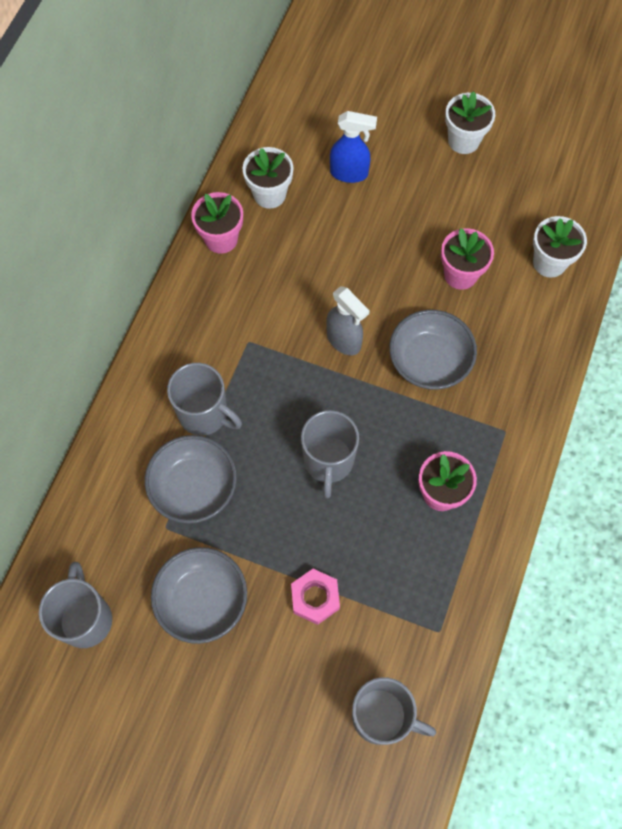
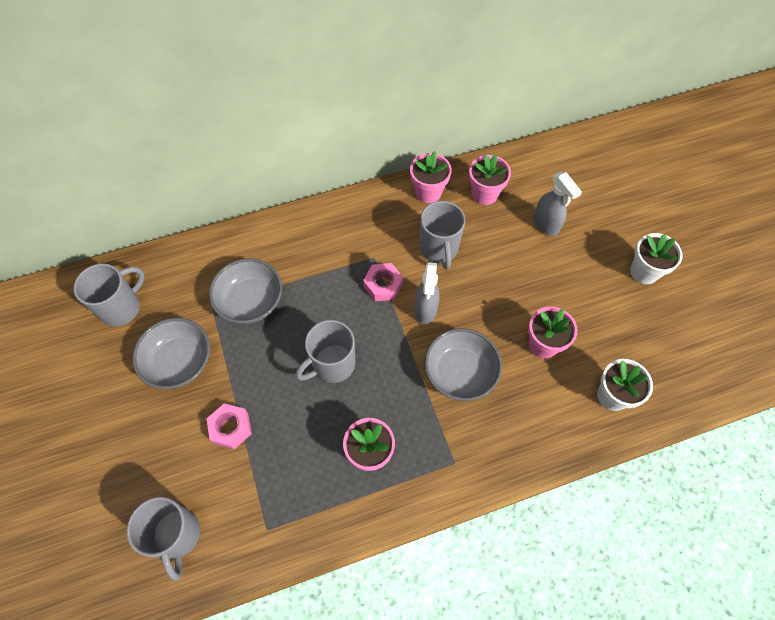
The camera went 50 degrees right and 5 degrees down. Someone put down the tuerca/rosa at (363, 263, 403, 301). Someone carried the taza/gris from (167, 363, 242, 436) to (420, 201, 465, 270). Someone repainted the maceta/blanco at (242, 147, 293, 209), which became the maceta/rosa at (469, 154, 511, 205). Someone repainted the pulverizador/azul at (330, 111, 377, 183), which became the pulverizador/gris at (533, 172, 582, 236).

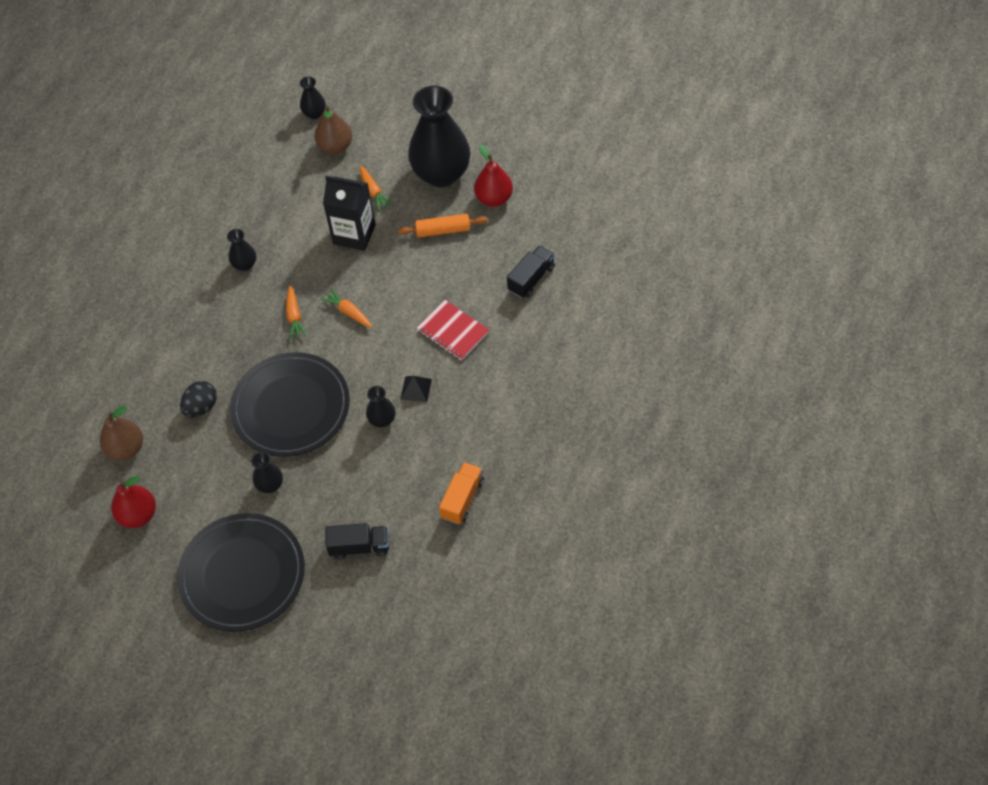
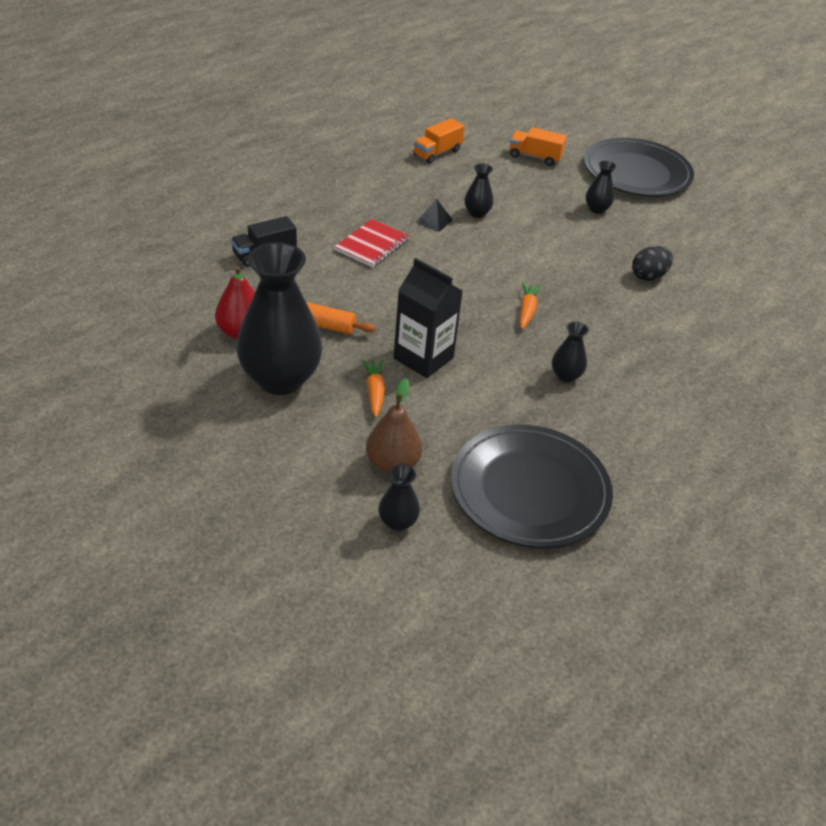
The camera went 165 degrees left and 15 degrees down. Someone took away the pera/marrón at (100, 405, 143, 461). Someone took away the pera/rojo at (111, 476, 156, 528). Someone took away the zanahoria/naranja at (320, 288, 372, 328). Someone carried the plato/negro from (230, 352, 350, 457) to (451, 425, 613, 548). Someone repainted the camión/negro at (325, 523, 389, 560), which became the camión/naranja at (510, 127, 567, 166). Someone rotated the cuaderno/rojo at (417, 300, 489, 361) by 60 degrees clockwise.

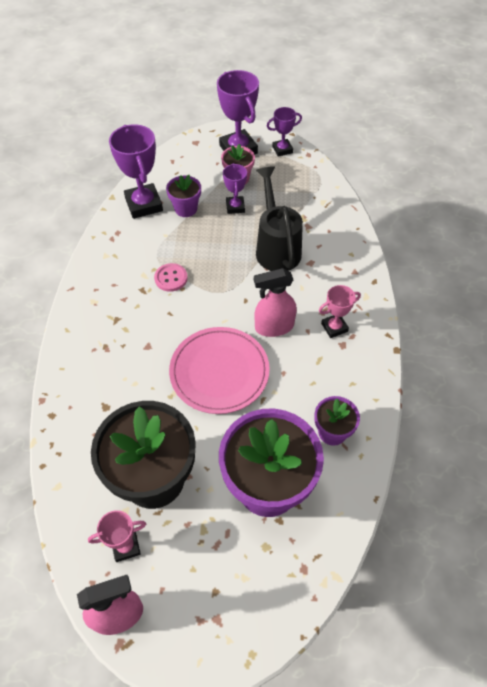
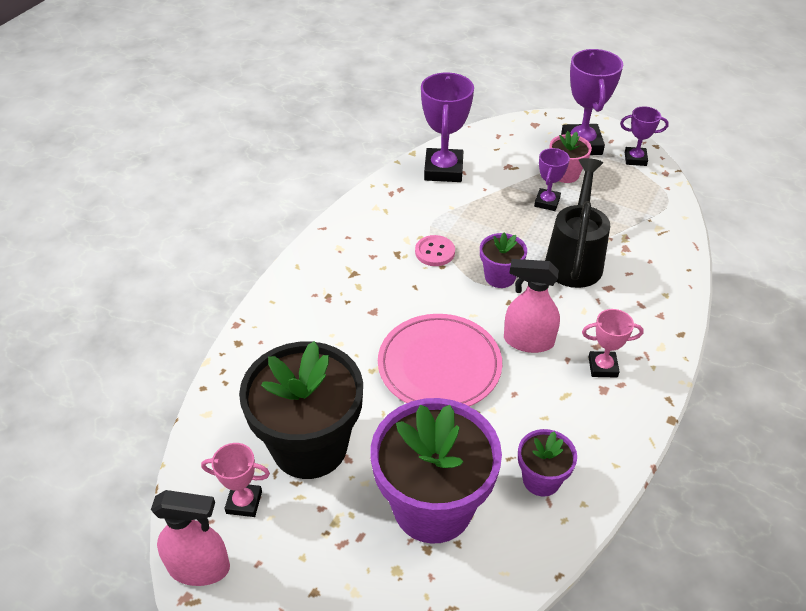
The camera went 25 degrees right and 10 degrees down. Someone carried the maceta/morado from (166, 175, 201, 217) to (480, 233, 527, 288).

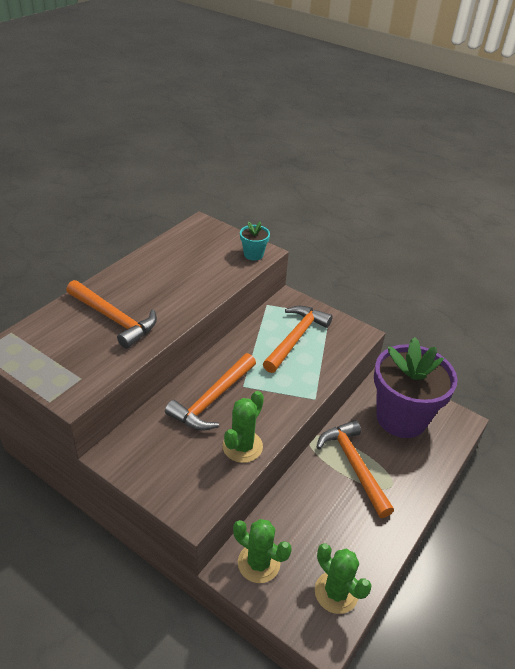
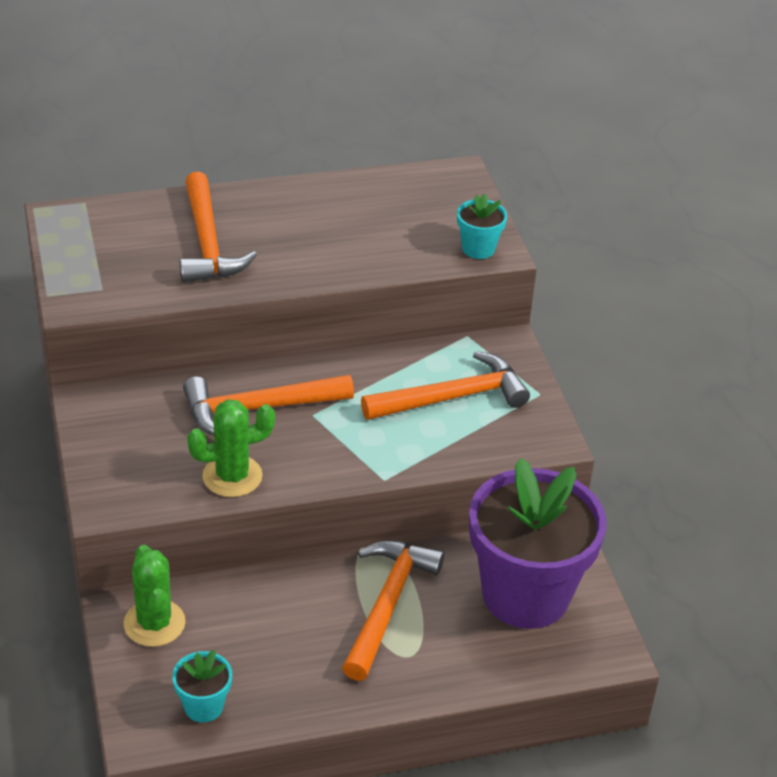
The camera went 40 degrees right and 0 degrees up. Someone swapped the cactus/verde at (315, 544, 372, 614) for the maceta/turquesa at (172, 650, 232, 722).

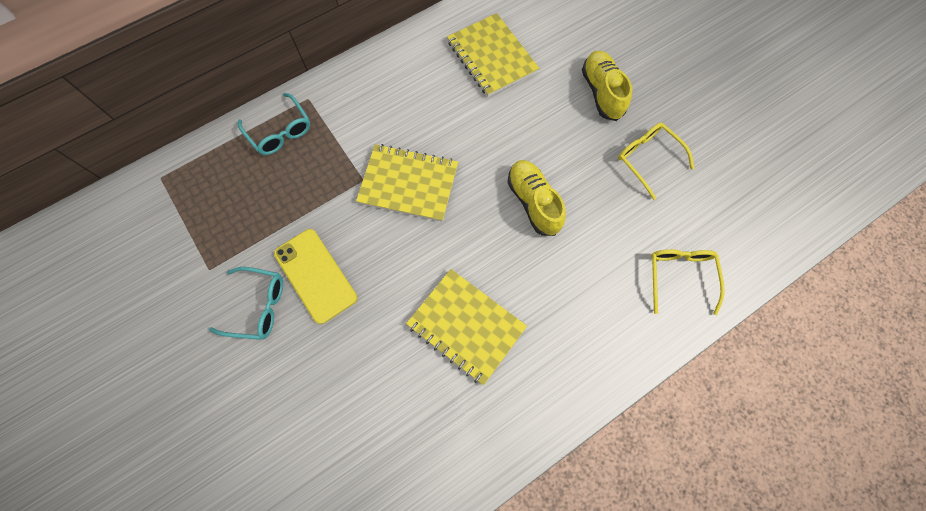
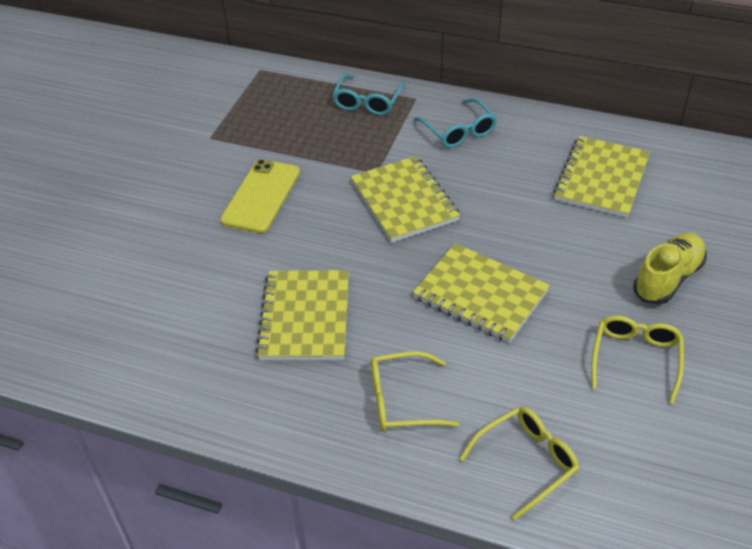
The camera went 55 degrees right and 25 degrees down. Someone put down the gafas/amarillo at (371, 351, 460, 431). Someone carried the gafas/turquesa from (209, 267, 283, 340) to (414, 98, 497, 148). Someone swapped the zapato/amarillo at (507, 160, 566, 236) for the cuaderno/amarillo at (413, 243, 550, 343).

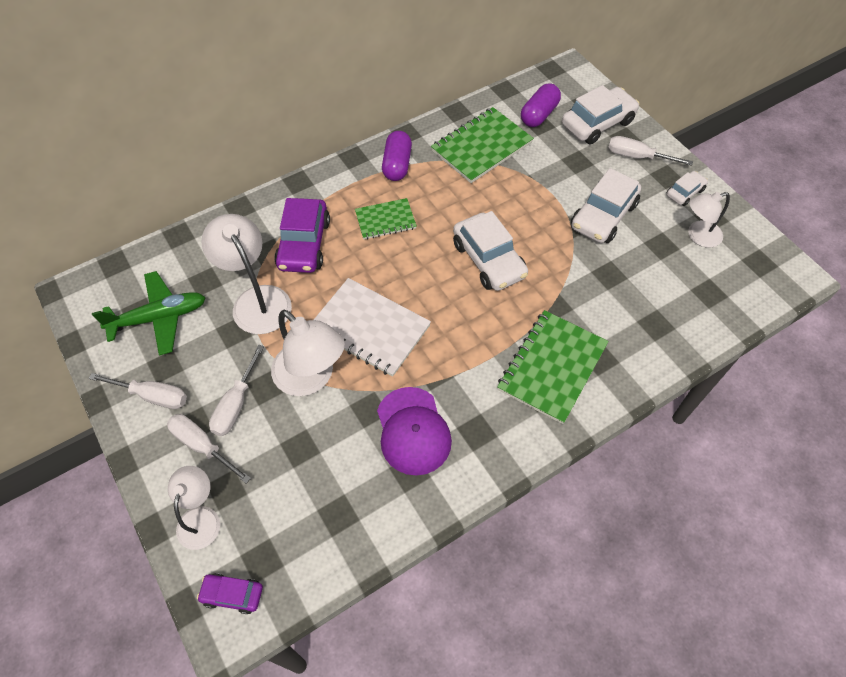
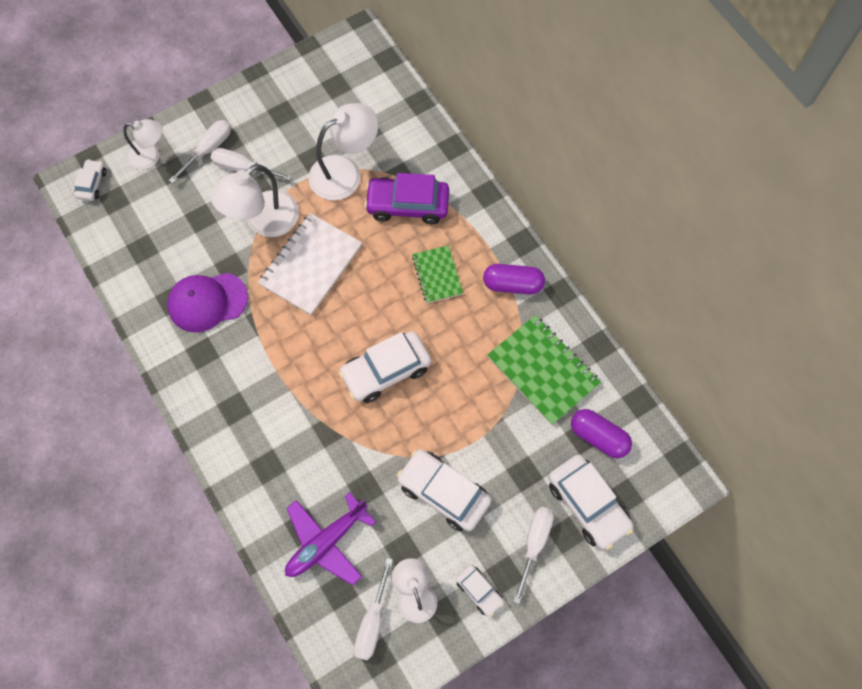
The camera went 90 degrees right and 10 degrees up. Someone took away the avión/verde at (92, 271, 206, 356). Someone took away the cuaderno/verde at (497, 310, 609, 424). Someone put down the avión/morado at (285, 492, 376, 586). Someone carried the destornillador/blanco from (89, 373, 187, 409) to (354, 558, 393, 660). Someone repainted the coche/morado at (197, 573, 263, 614), which became the coche/blanco at (74, 159, 106, 201).

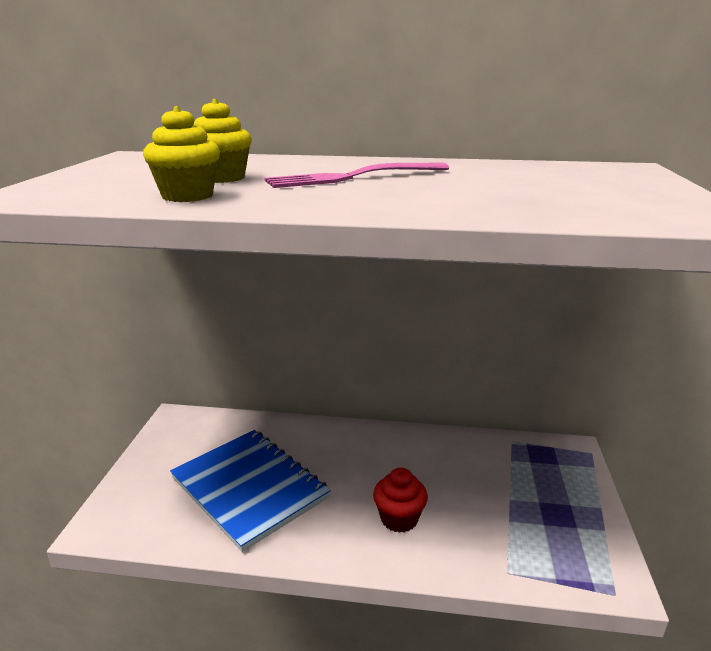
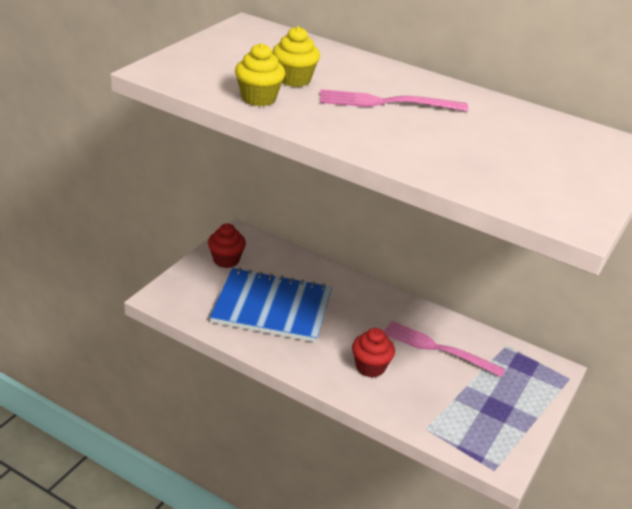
The camera went 20 degrees right and 10 degrees up. Someone put down the magdalena/rojo at (208, 223, 246, 268). Someone put down the tenedor/rosa at (383, 321, 506, 377). Someone rotated the cuaderno/azul at (170, 430, 331, 552) by 60 degrees counterclockwise.

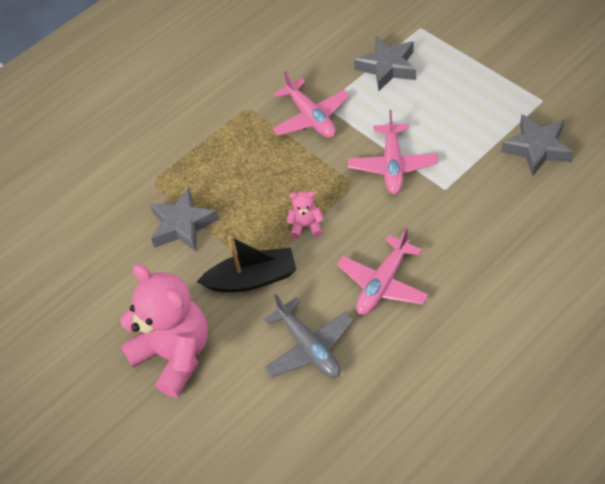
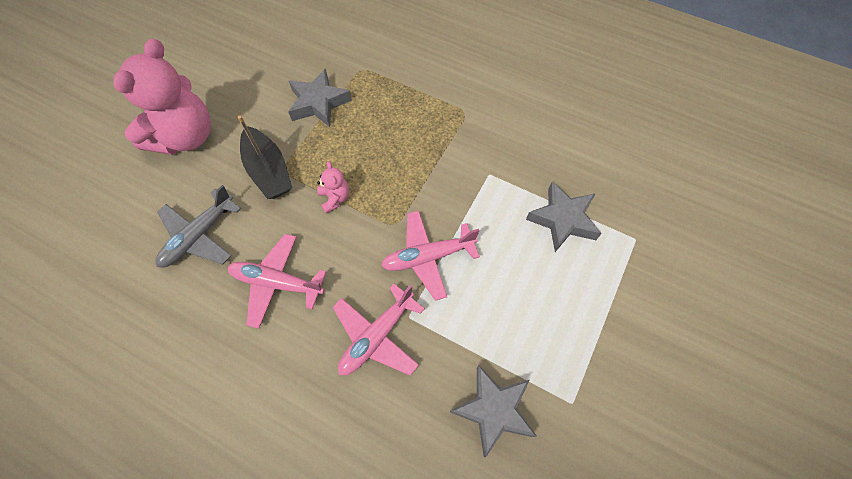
The camera went 65 degrees right and 10 degrees up. Someone carried the avión/rosa from (272, 71, 350, 138) to (333, 284, 425, 376).

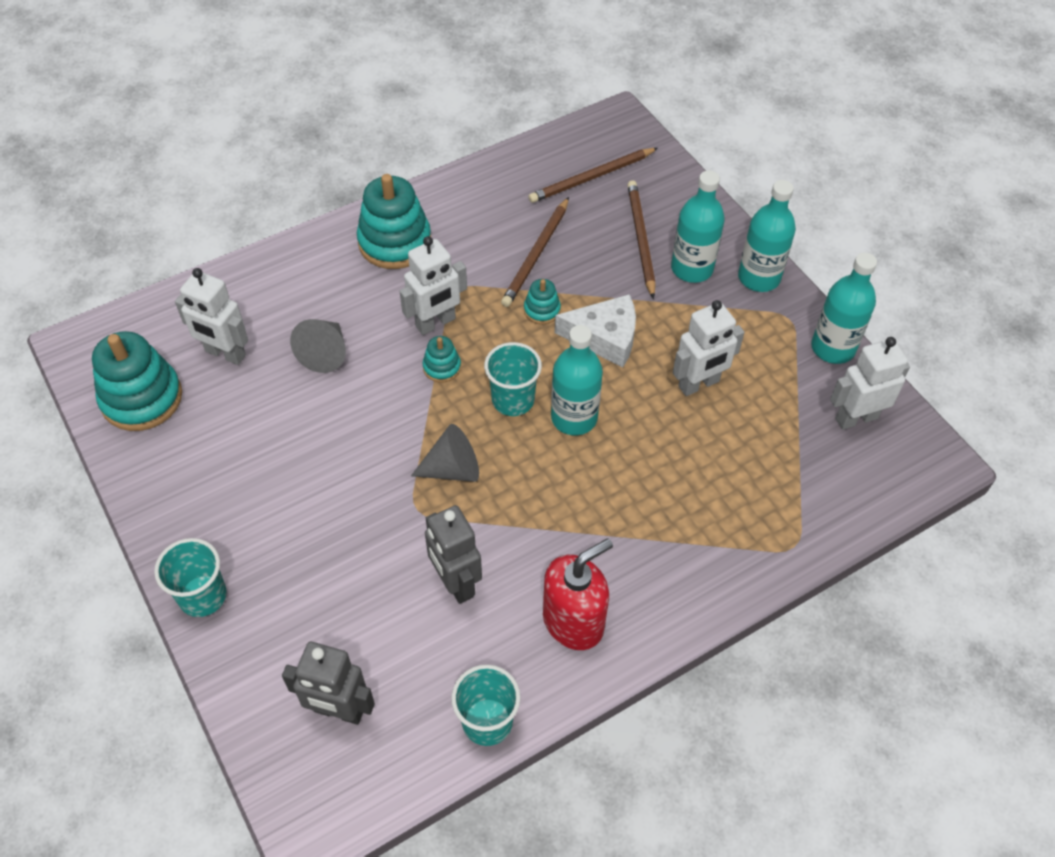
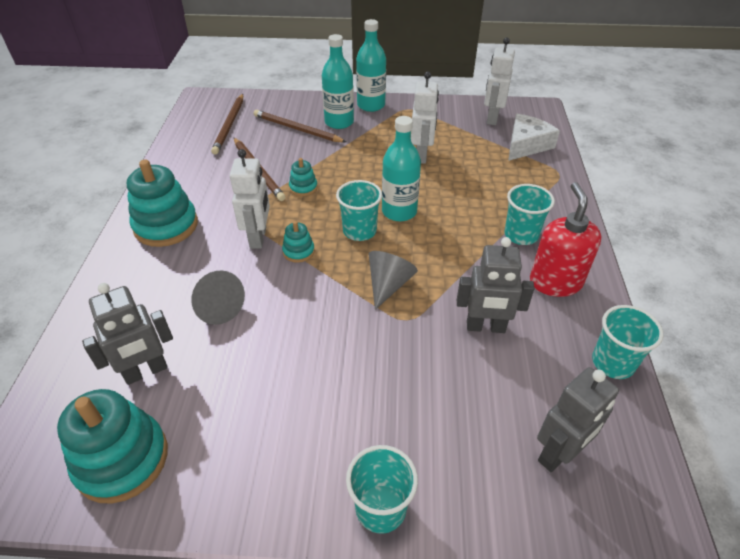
The camera went 55 degrees left and 10 degrees down. Someone took away the botella/turquesa at (811, 253, 877, 364). Someone put down the vaso/turquesa at (504, 184, 555, 245). Someone carried the queso/blanco from (555, 294, 636, 367) to (508, 114, 560, 161). Someone repainted the robot/blanco at (175, 268, 248, 365), which became the robot/gris at (82, 283, 173, 385).

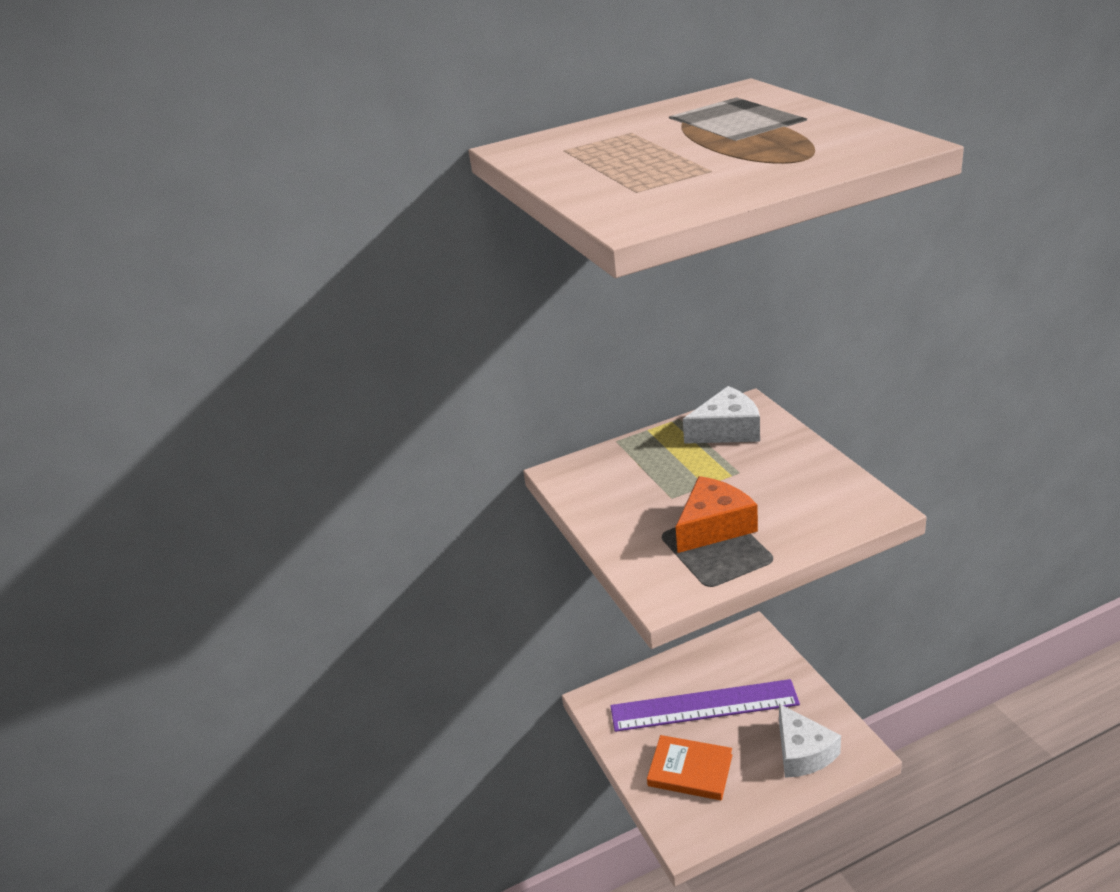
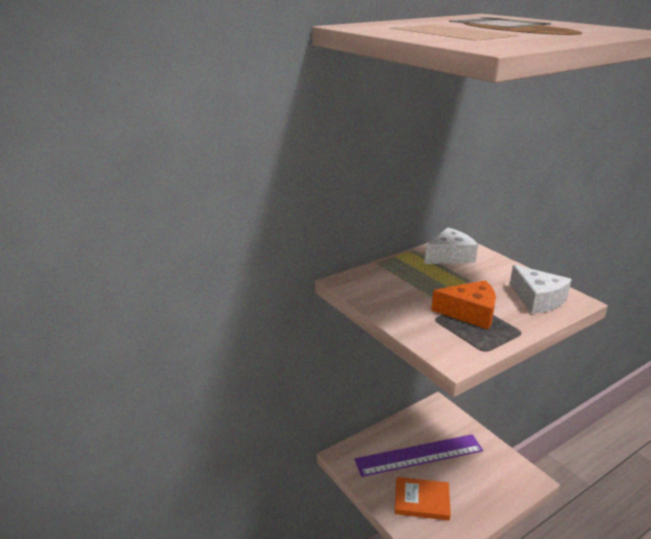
The camera went 15 degrees left and 5 degrees down. Someone carried the queso/blanco from (779, 704, 841, 778) to (510, 265, 572, 314). Someone rotated the queso/naranja at (676, 476, 758, 553) by 60 degrees clockwise.

